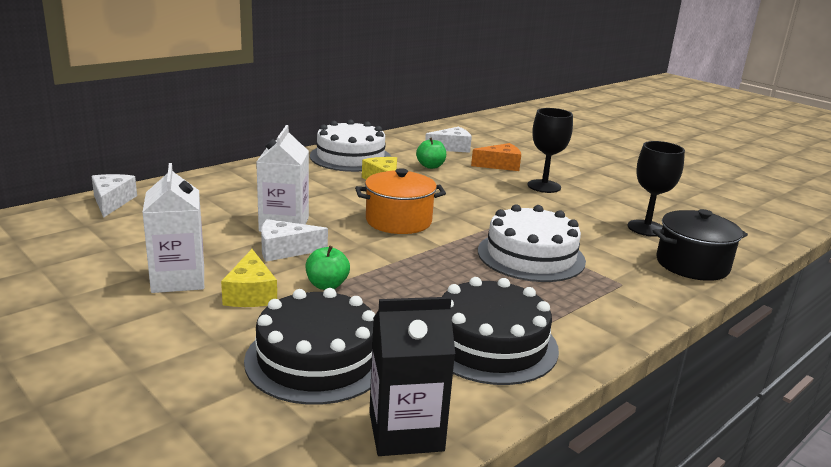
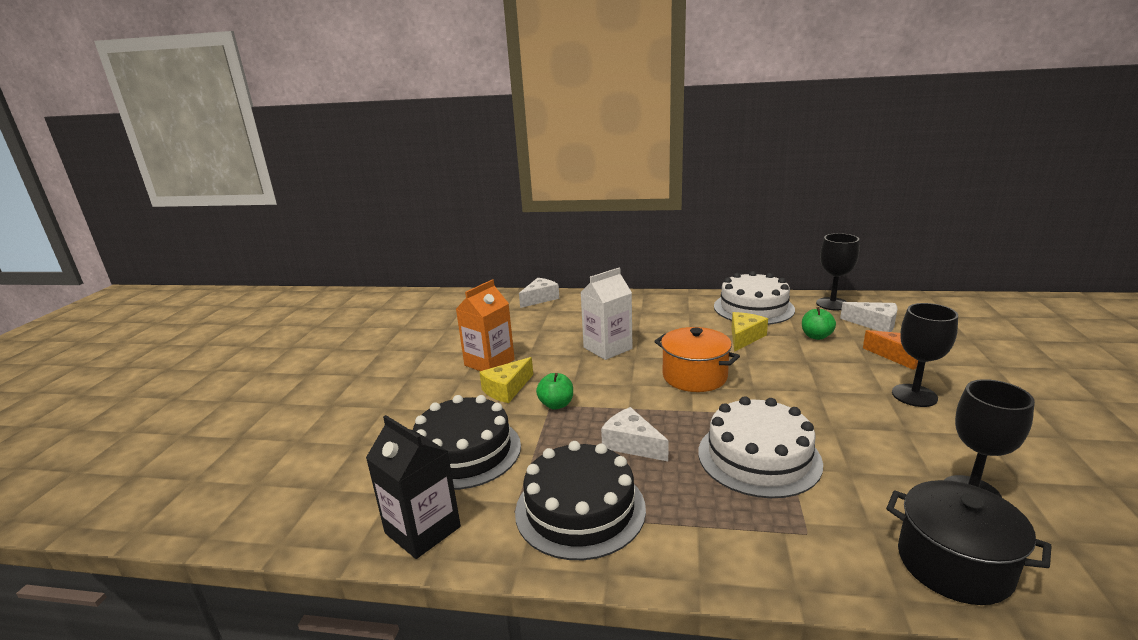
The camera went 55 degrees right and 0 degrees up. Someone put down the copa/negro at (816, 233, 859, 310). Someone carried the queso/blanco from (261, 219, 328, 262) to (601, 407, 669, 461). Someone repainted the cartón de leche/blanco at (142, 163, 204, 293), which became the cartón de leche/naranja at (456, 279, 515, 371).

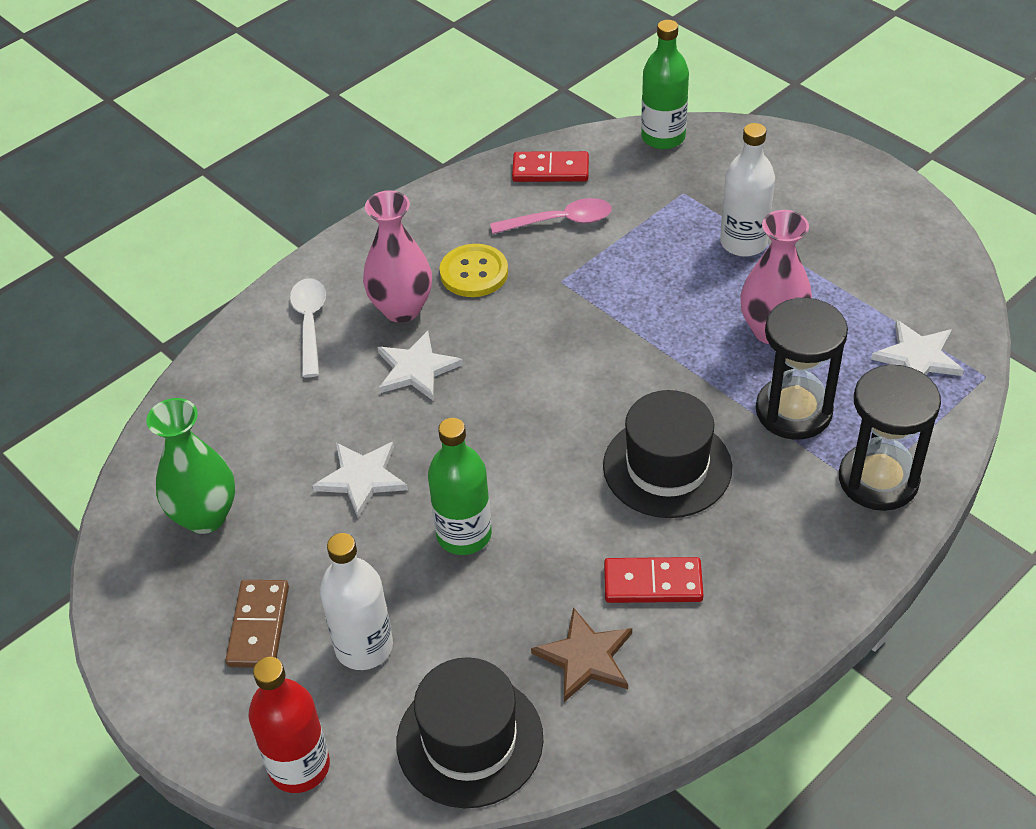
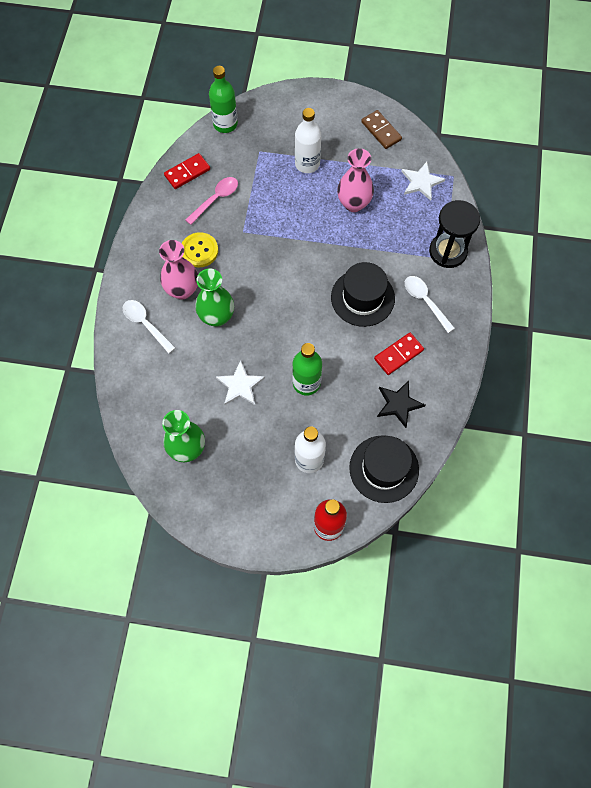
The camera went 40 degrees left and 20 degrees up. Someone took away the reloj de arena/negro at (756, 298, 848, 440). Someone put down the cuchara/blanco at (405, 276, 455, 333). Someone carried the ficha de dominó/marrón from (225, 580, 289, 667) to (361, 110, 402, 149). Someone swapped the estrella/blanco at (378, 331, 463, 400) for the florero/verde at (195, 268, 234, 327). Someone repainted the estrella/marrón at (531, 607, 632, 702), which became the estrella/negro at (377, 381, 426, 428).

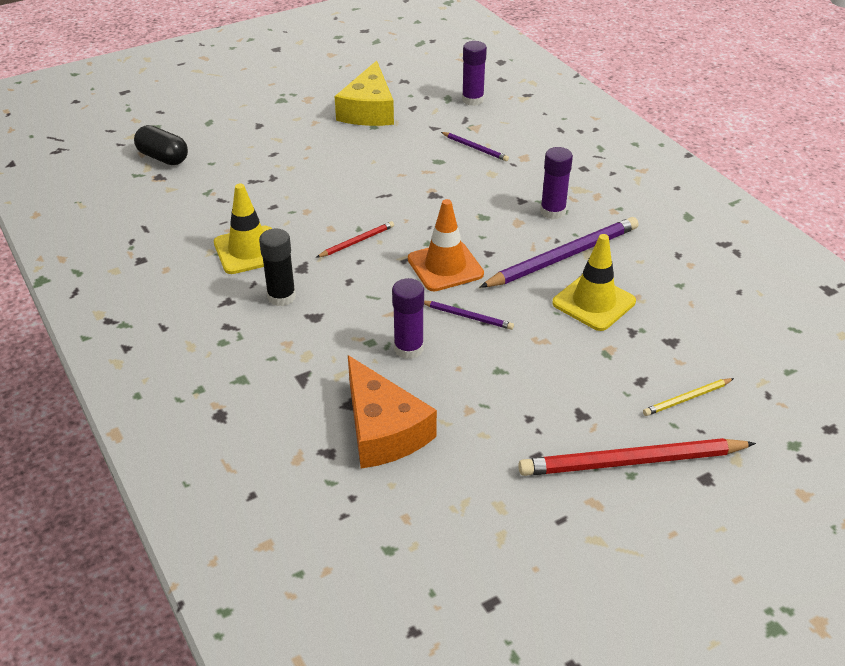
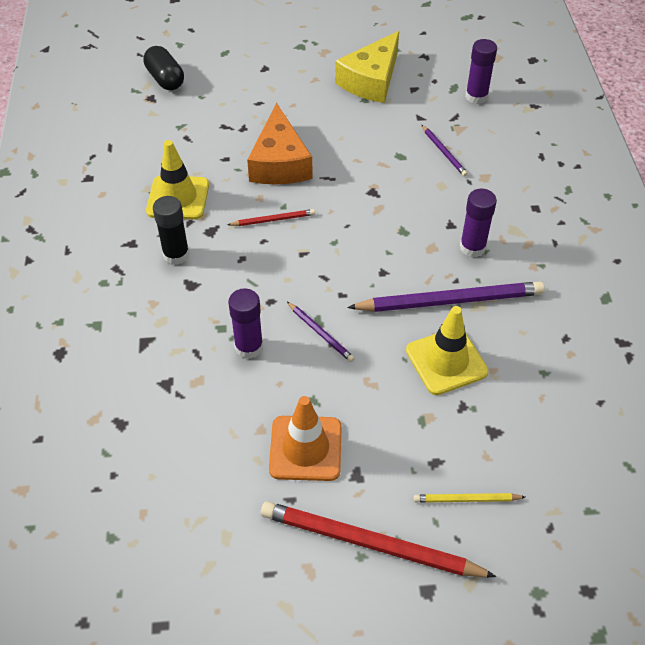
The camera went 25 degrees right and 10 degrees up. Someone carried the queso/naranja from (348, 355, 437, 468) to (247, 103, 313, 184). Someone carried the cono de tráfico/naranja from (408, 199, 484, 291) to (269, 396, 342, 481).

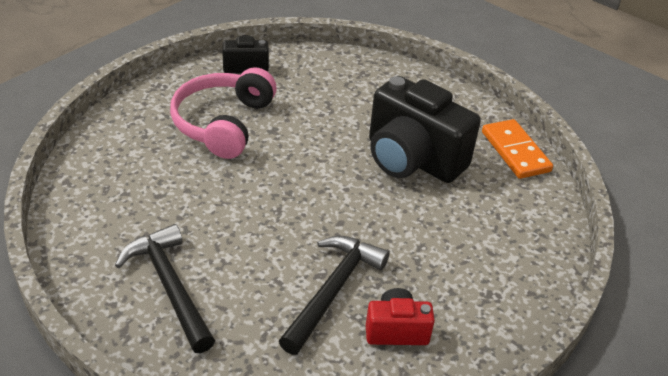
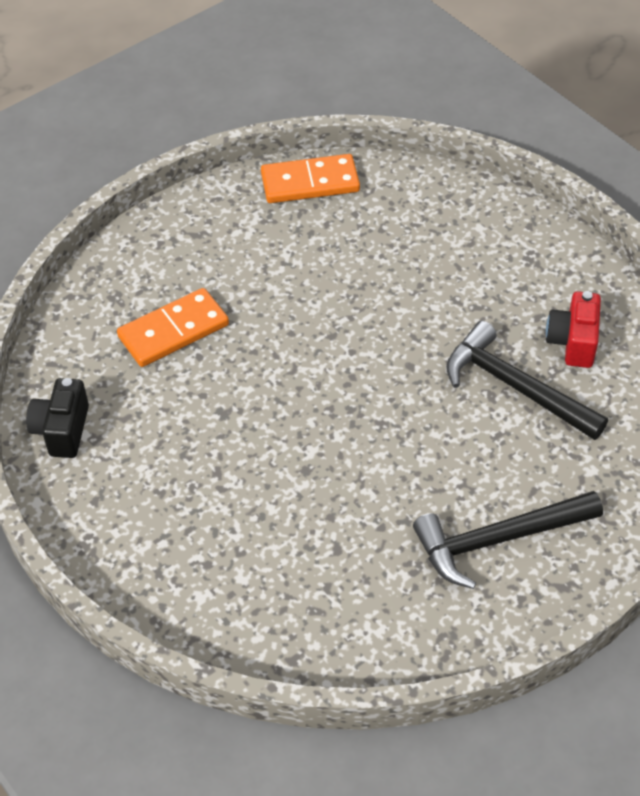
The camera went 75 degrees left and 10 degrees up. Someone took away the auriculares/rosa at (170, 67, 277, 159). Someone took away the cámara/negro at (369, 76, 481, 183). Someone put down the ficha de dominó/naranja at (117, 288, 229, 367).

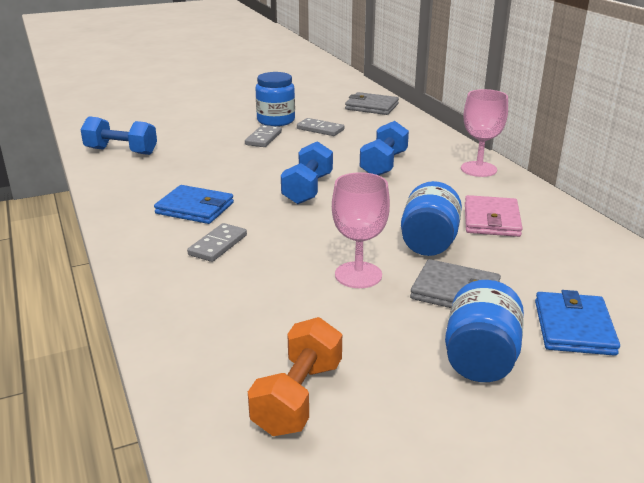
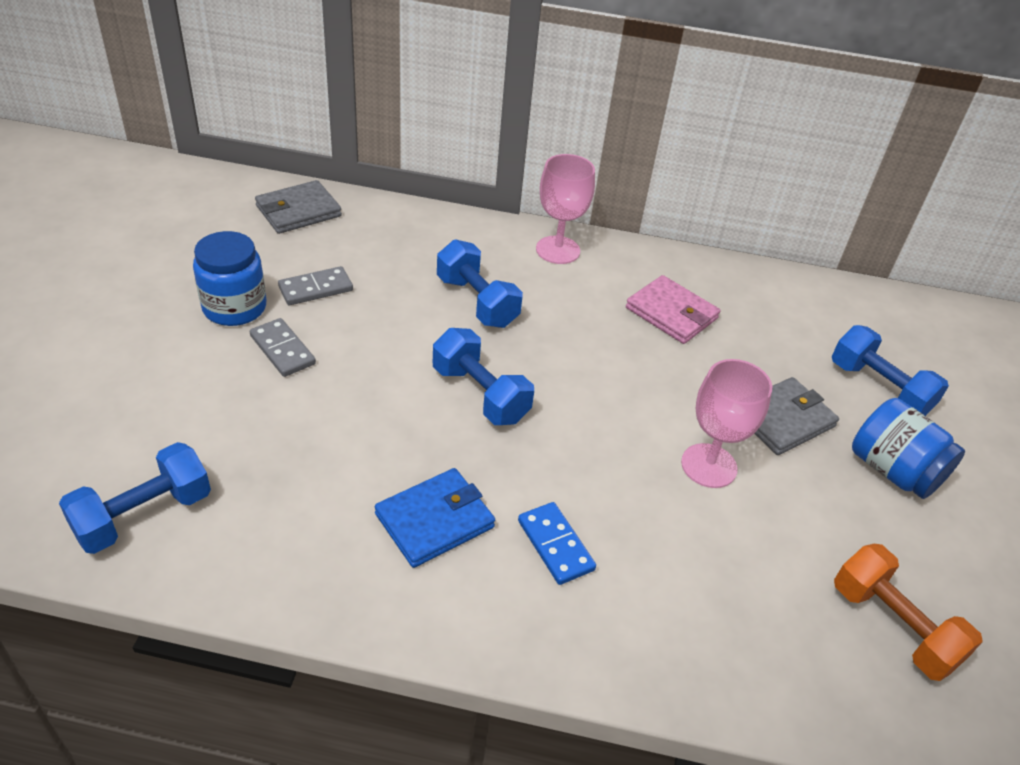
The camera went 60 degrees left and 15 degrees up. Someone took away the tarro/azul at (401, 181, 462, 256). Someone swapped the cartera/azul at (535, 290, 620, 356) for the mancuerna/azul at (832, 325, 949, 416). Someone repainted the ficha de dominó/gris at (187, 223, 247, 262), which became the ficha de dominó/azul at (518, 502, 596, 585).

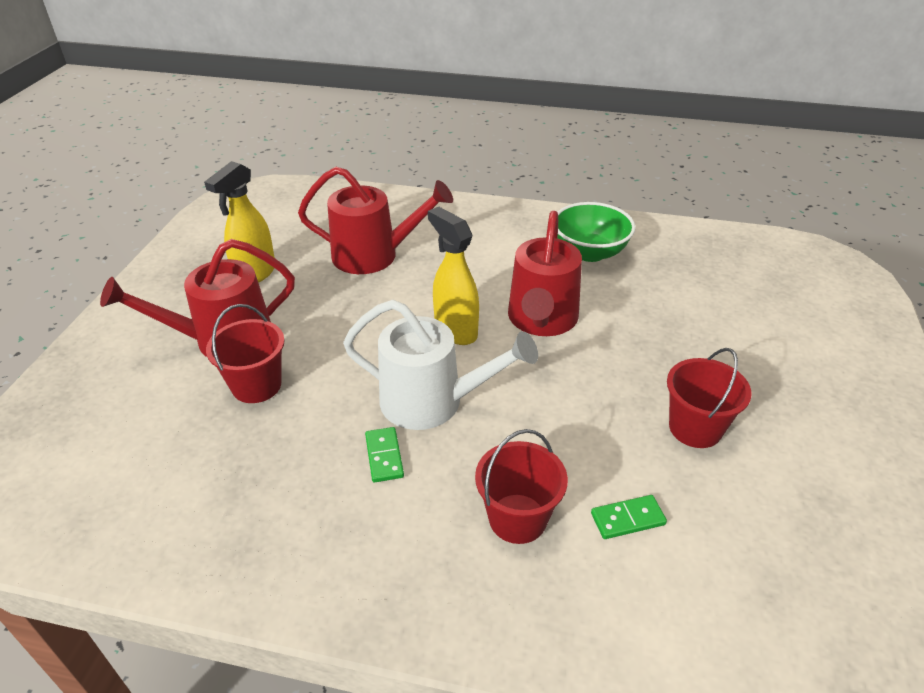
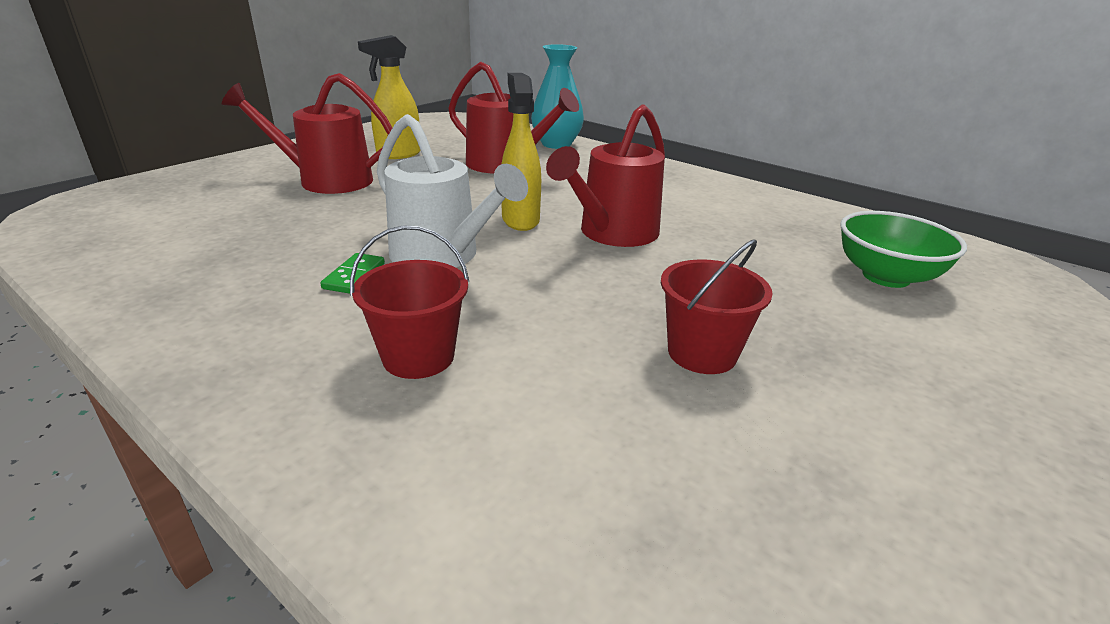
The camera went 25 degrees right and 10 degrees down. Someone took away the balde/rojo at (206, 304, 285, 403). Someone took away the ficha de dominó/verde at (591, 495, 667, 539). Someone put down the florero/turquesa at (531, 44, 584, 149). Someone carried the cuenco/verde from (557, 202, 635, 262) to (840, 211, 967, 288).

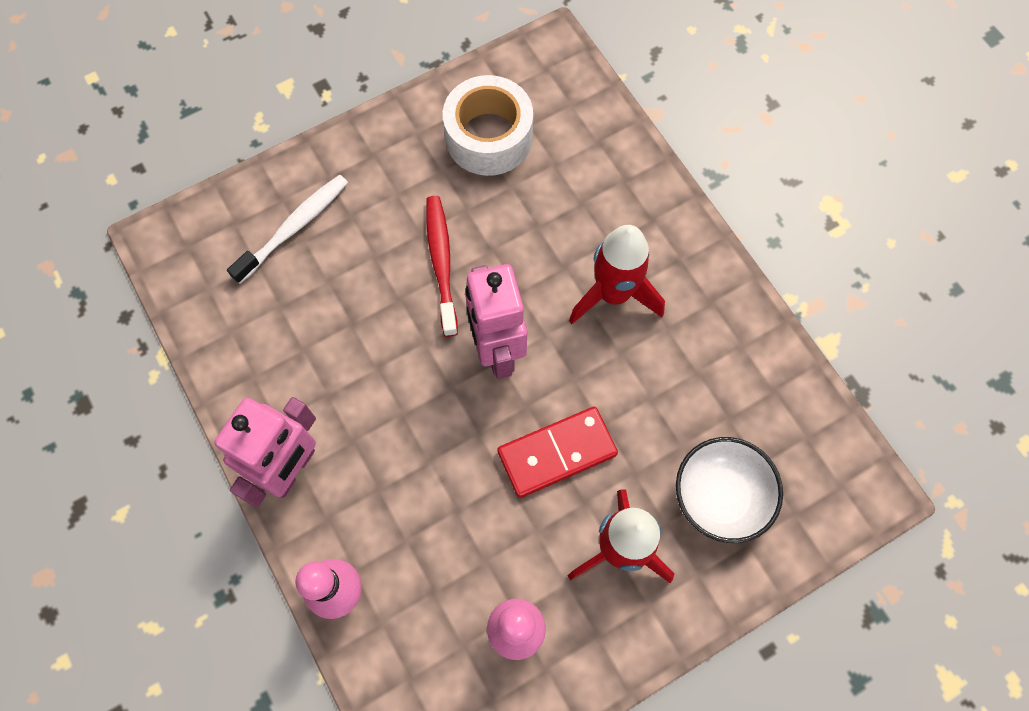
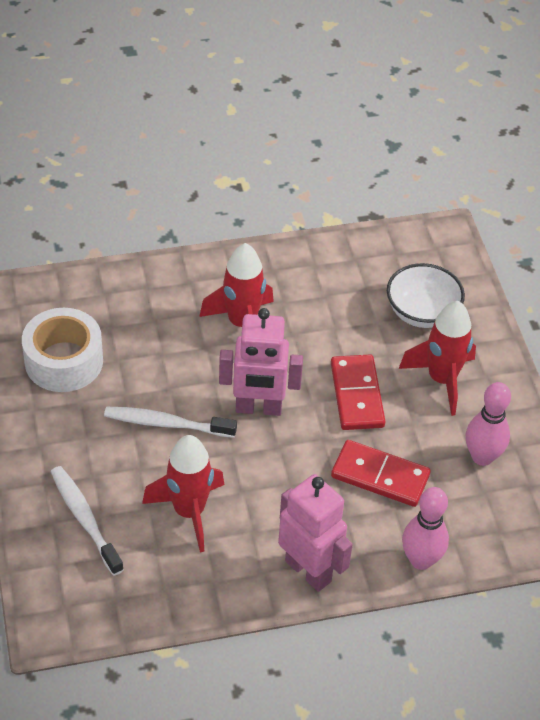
The camera went 75 degrees left and 20 degrees down. Someone put down the cohete/rojo at (142, 435, 224, 552). Someone put down the ficha de dominó/rojo at (331, 440, 431, 507). Someone repainted the cepillo de dientes/rojo at (426, 196, 458, 337), which became the cepillo de dientes/blanco at (104, 407, 237, 438).

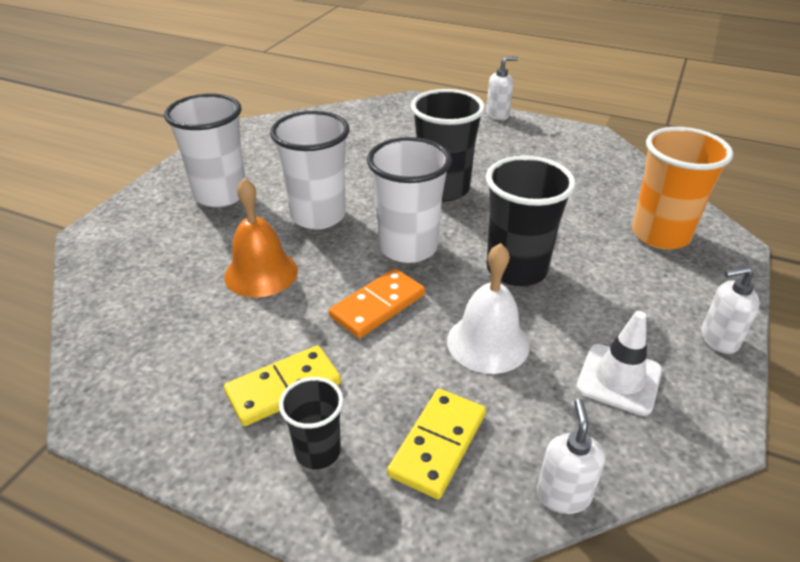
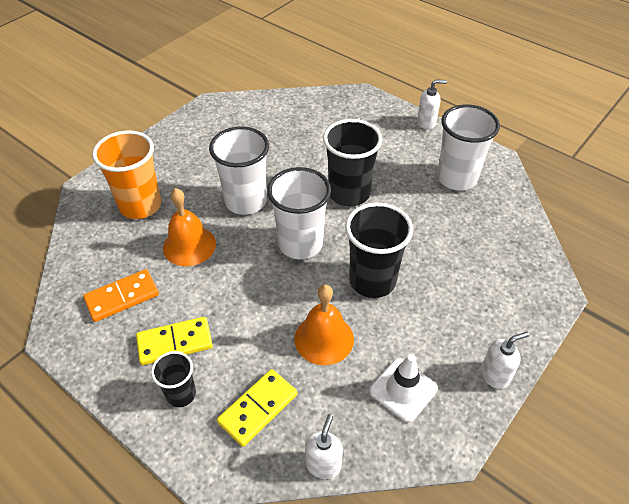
The camera went 15 degrees right and 10 degrees up. Someone carried the vaso/blanco from (164, 94, 245, 207) to (437, 104, 500, 190). Someone carried the ficha de dominó/naranja from (329, 268, 425, 338) to (83, 269, 159, 322). Someone carried the vaso/naranja from (632, 127, 733, 250) to (92, 130, 161, 219). Someone repainted the campana/blanco at (447, 243, 530, 374), which became the campana/naranja at (294, 285, 354, 365). Someone rotated the dispensador de jabón/blanco at (701, 266, 760, 354) by 150 degrees clockwise.

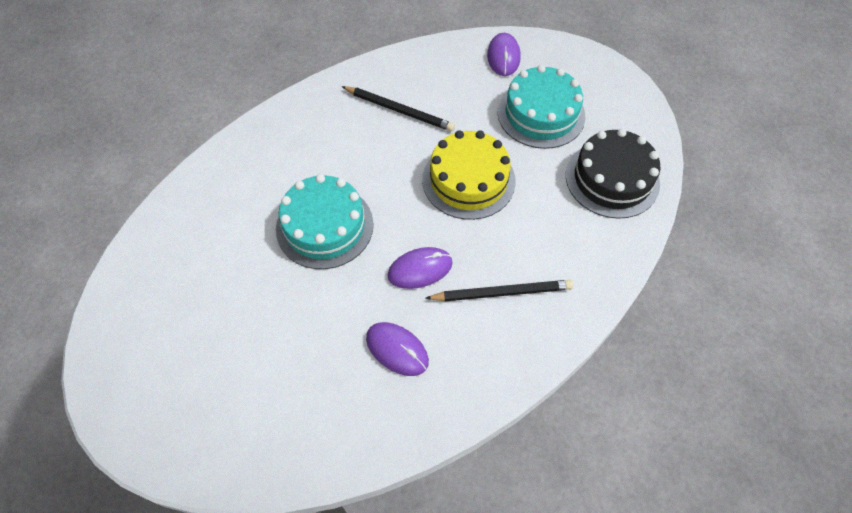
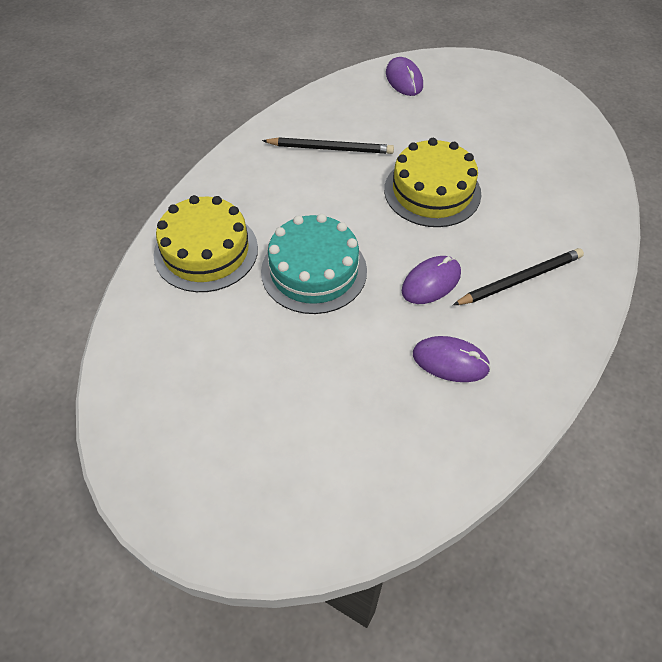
The camera went 20 degrees left and 5 degrees down. Someone took away the tarta/turquesa at (497, 65, 585, 149). Someone took away the tarta/negro at (566, 128, 661, 219). Someone put down the tarta/amarillo at (154, 195, 258, 292).

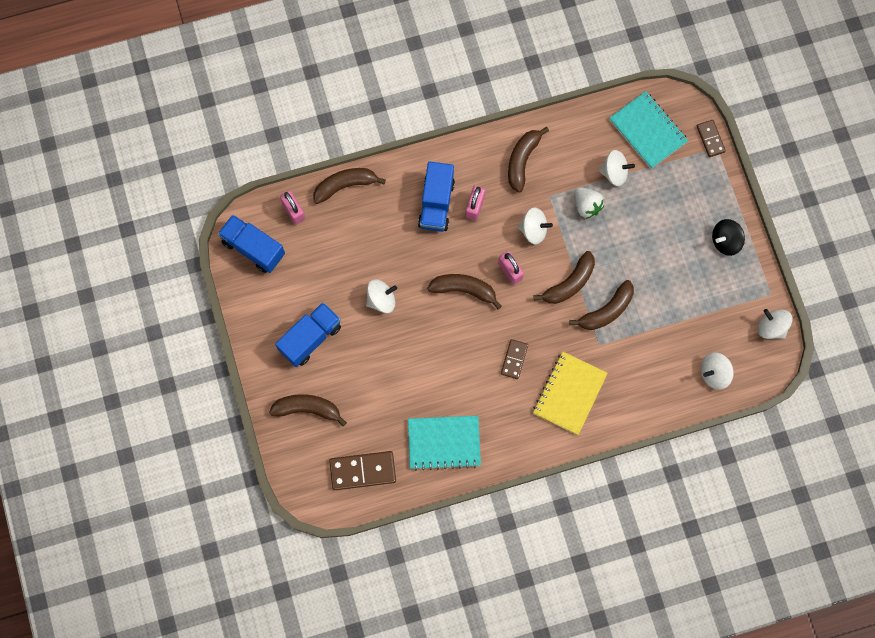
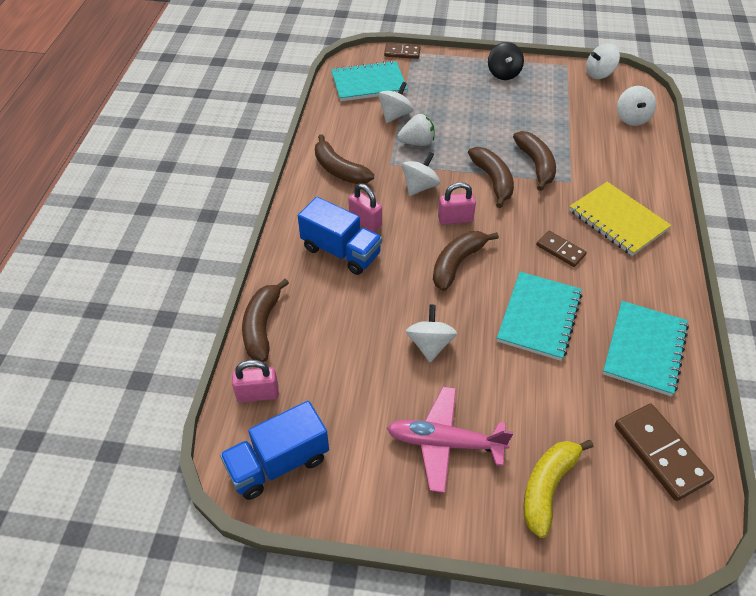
The camera went 65 degrees left and 25 degrees down. Someone put down the cuaderno/turquesa at (497, 272, 582, 361). Someone swapped the camión/azul at (275, 302, 341, 367) for the avión/rosa at (387, 387, 513, 493). Someone repainted the plátano/marrón at (269, 394, 347, 426), which became the plátano/amarillo at (523, 440, 593, 538). Someone rotated the ficha de dominó/marrón at (329, 451, 396, 490) by 45 degrees counterclockwise.

